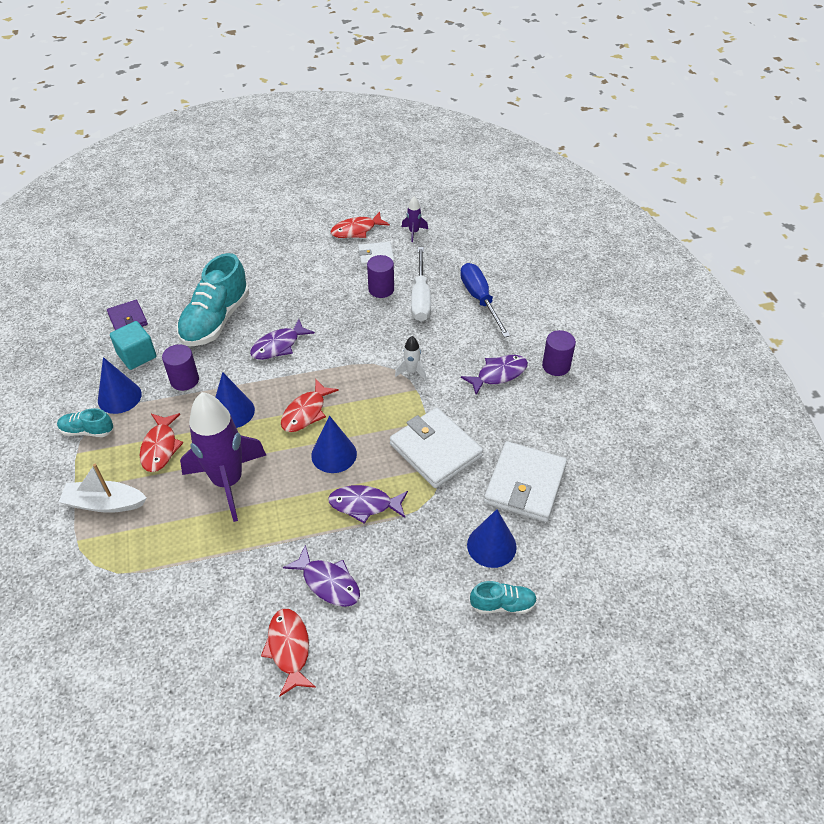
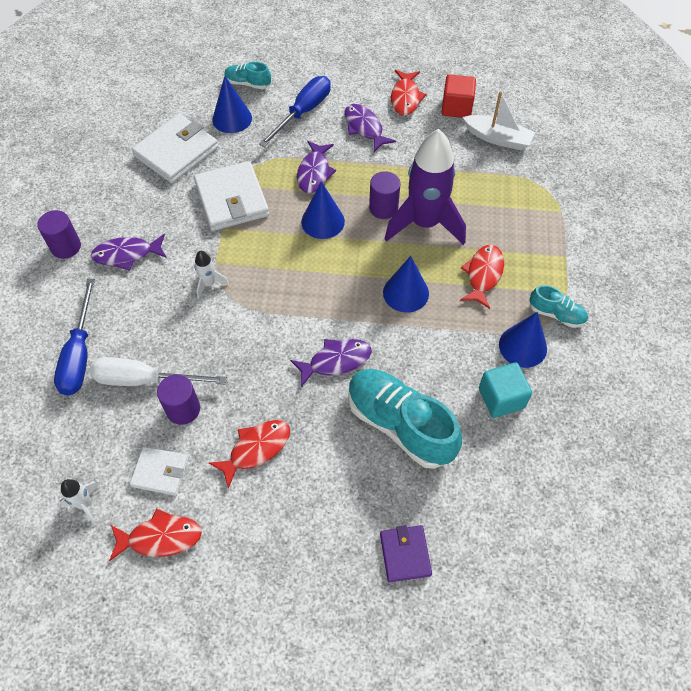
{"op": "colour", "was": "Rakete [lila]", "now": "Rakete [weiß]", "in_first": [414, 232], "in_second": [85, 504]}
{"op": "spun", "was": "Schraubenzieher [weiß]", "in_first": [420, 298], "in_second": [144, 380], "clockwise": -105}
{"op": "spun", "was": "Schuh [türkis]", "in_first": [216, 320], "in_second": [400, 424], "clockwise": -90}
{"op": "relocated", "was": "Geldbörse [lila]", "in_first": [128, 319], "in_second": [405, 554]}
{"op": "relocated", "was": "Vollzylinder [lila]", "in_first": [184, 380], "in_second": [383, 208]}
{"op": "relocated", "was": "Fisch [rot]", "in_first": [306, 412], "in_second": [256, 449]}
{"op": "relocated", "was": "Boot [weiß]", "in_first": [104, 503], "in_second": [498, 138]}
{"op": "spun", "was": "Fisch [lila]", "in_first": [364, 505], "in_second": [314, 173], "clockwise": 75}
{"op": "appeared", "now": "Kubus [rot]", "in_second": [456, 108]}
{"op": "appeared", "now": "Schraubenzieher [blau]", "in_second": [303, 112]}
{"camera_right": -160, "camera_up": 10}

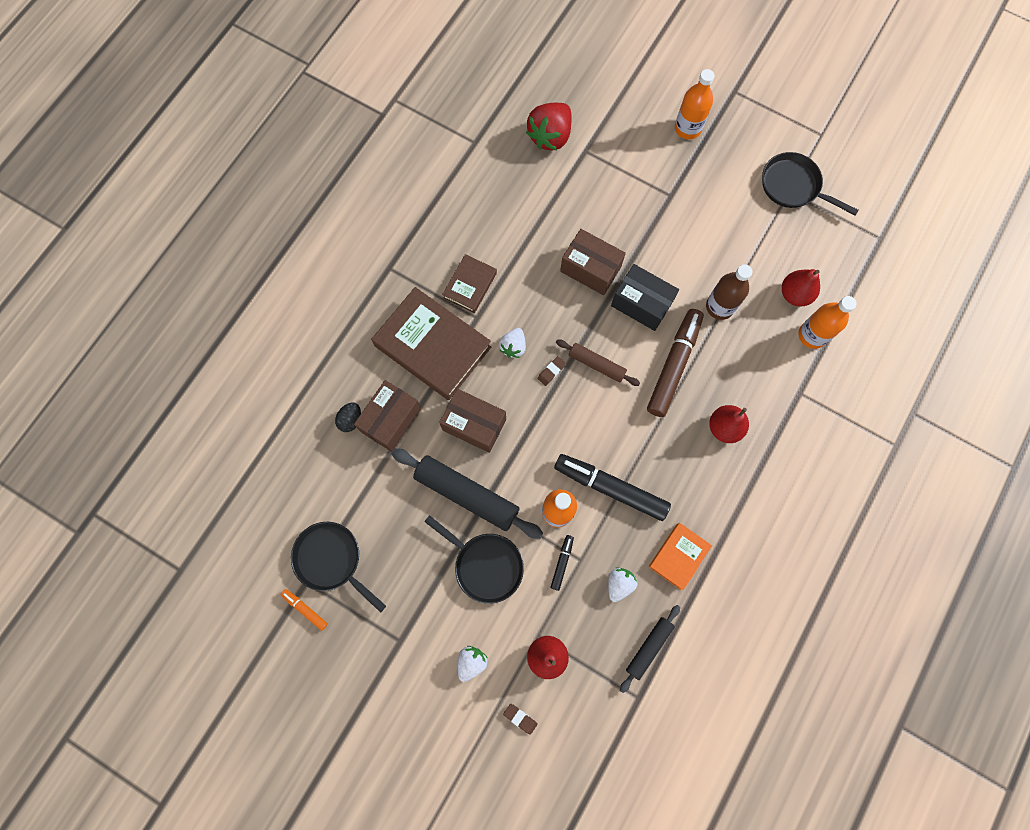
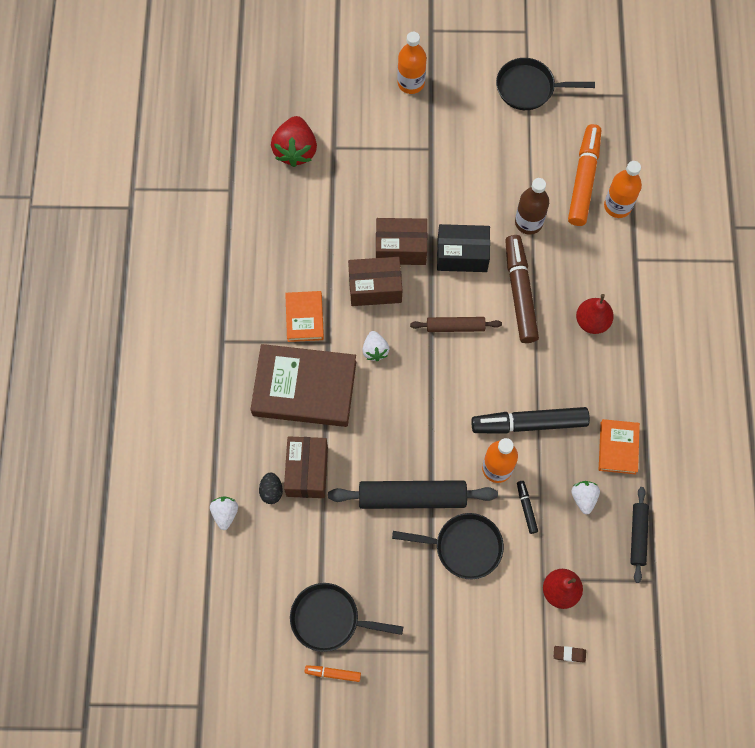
{"op": "colour", "was": "Buch [braun]", "now": "Buch [orange]", "in_first": [470, 285], "in_second": [304, 318]}
{"op": "exchanged", "was": "Birne [rot]", "now": "Filzstift [orange]", "in_first": [794, 294], "in_second": [583, 179]}
{"op": "missing", "was": "Radiergummi [braun]", "in_first": [551, 371]}
{"op": "relocated", "was": "Schachtel [braun]", "in_first": [474, 424], "in_second": [375, 287]}
{"op": "relocated", "was": "Erdbeere [weiß]", "in_first": [471, 662], "in_second": [225, 514]}
{"camera_right": -30, "camera_up": -5}

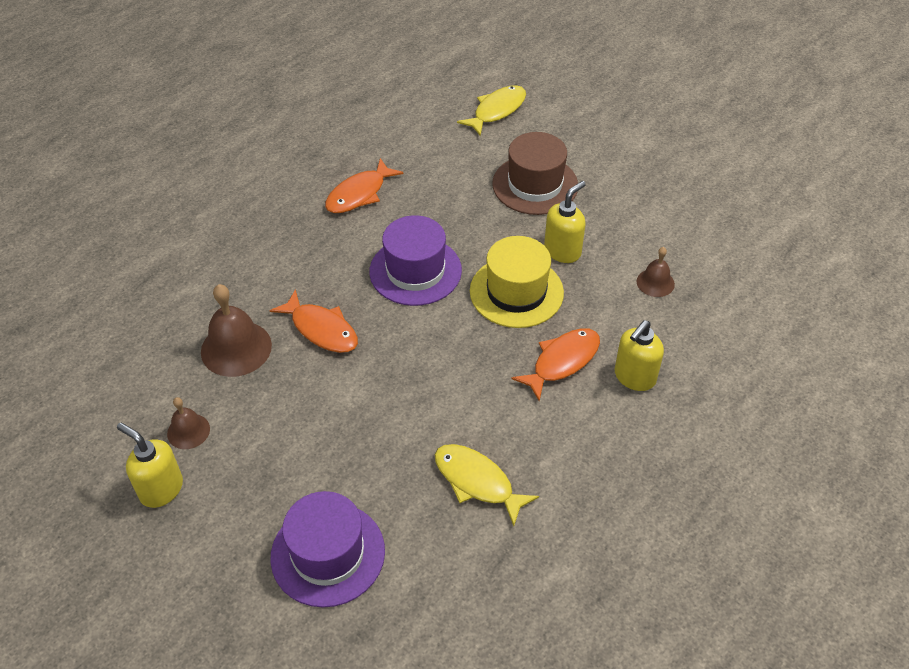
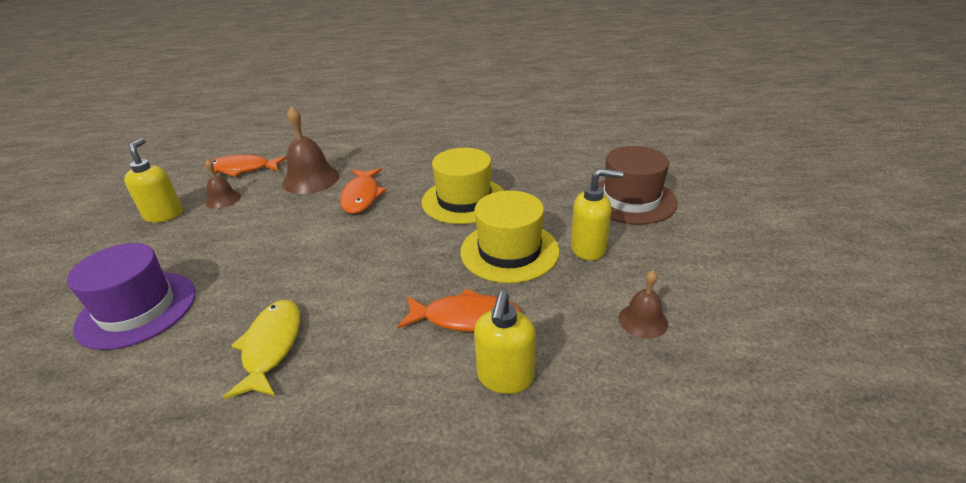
{"op": "missing", "was": "Fisch [gelb]", "in_first": [497, 110]}
{"op": "relocated", "was": "Fisch [orange]", "in_first": [359, 194], "in_second": [242, 169]}
{"op": "colour", "was": "Hut [lila]", "now": "Hut [gelb]", "in_first": [415, 271], "in_second": [464, 200]}
{"op": "spun", "was": "Seifenspender [gelb]", "in_first": [634, 377], "in_second": [505, 377], "clockwise": -75}
{"camera_right": 50, "camera_up": -15}

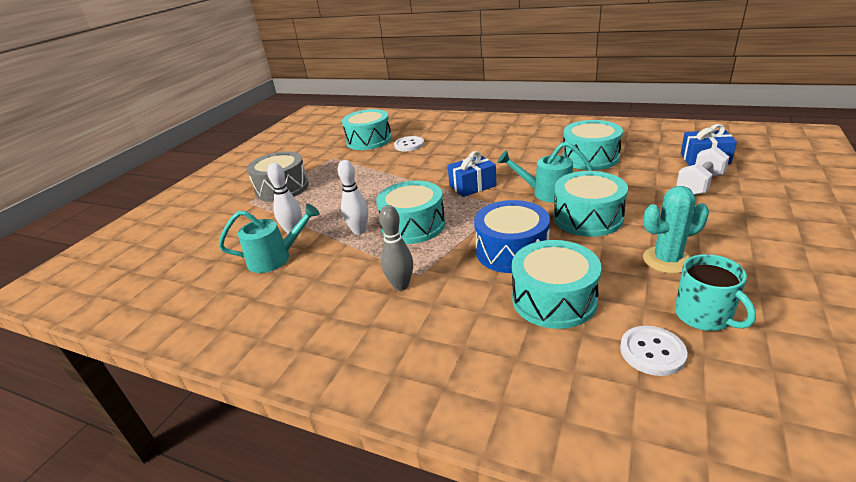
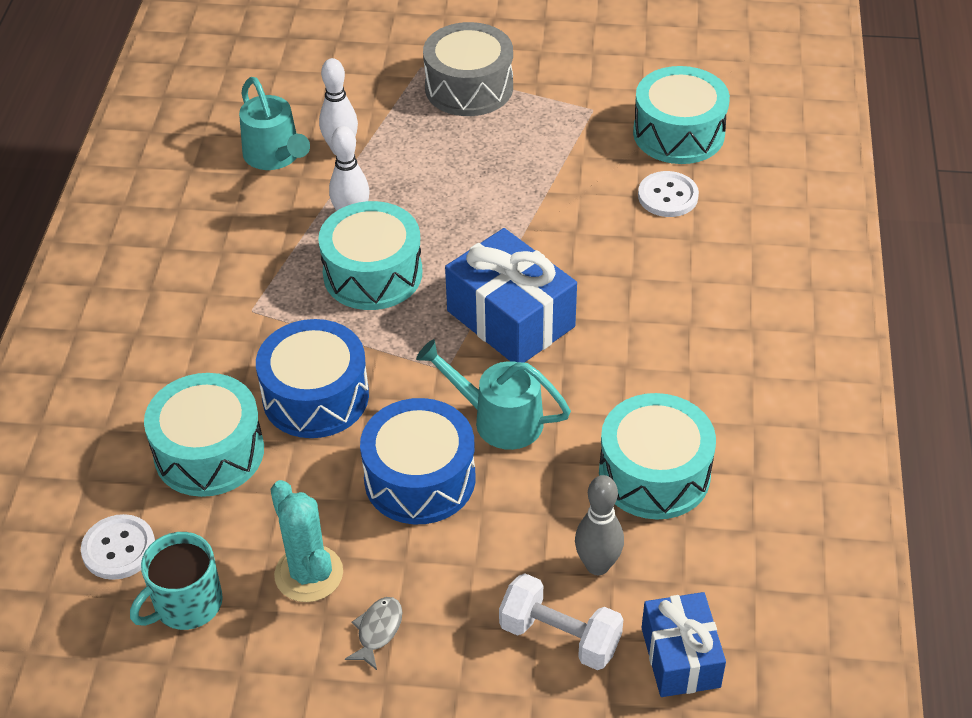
{"op": "spun", "was": "Gießkanne [türkis]", "in_first": [546, 193], "in_second": [497, 419], "clockwise": -60}
{"op": "size", "was": "Geschenk [blau]", "in_first": [472, 186], "in_second": [510, 319], "ratio": 1.54}
{"op": "colour", "was": "Trommel [türkis]", "now": "Trommel [blau]", "in_first": [588, 218], "in_second": [420, 478]}
{"op": "relocated", "was": "Bowlingkegel [grau]", "in_first": [401, 285], "in_second": [597, 565]}
{"op": "appeared", "now": "Fisch [grau]", "in_second": [378, 631]}
{"camera_right": 70, "camera_up": 15}

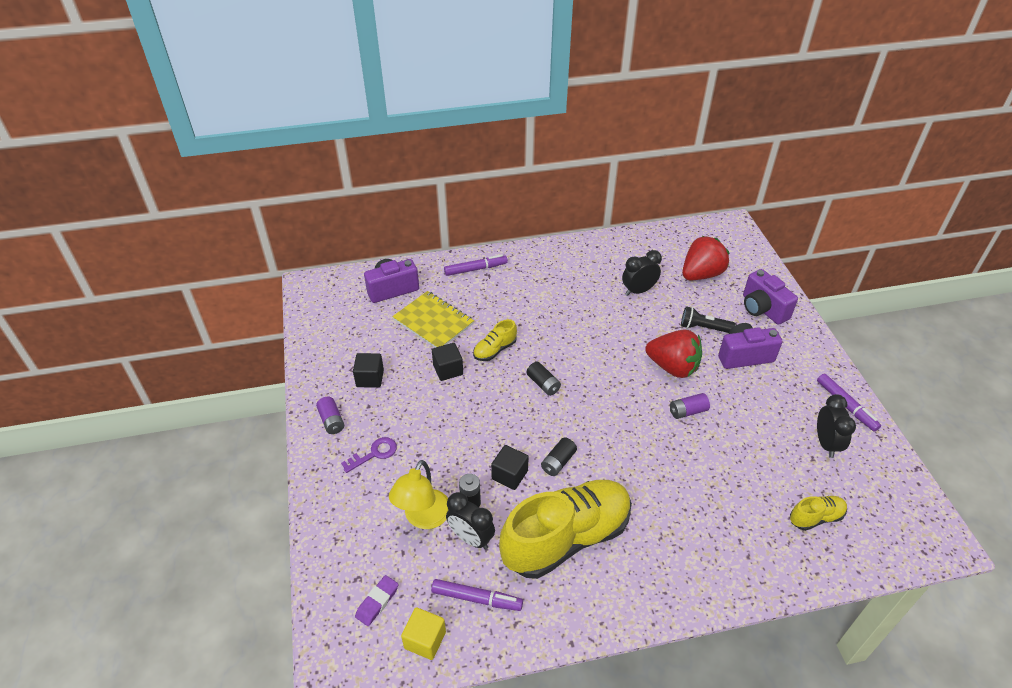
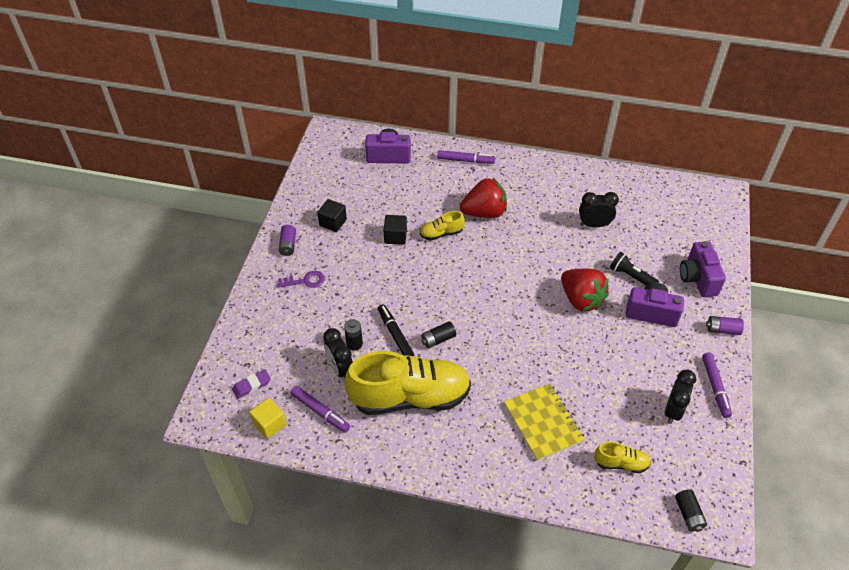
{"op": "relocated", "was": "Erdbeere [rot]", "in_first": [701, 274], "in_second": [484, 212]}
{"op": "relocated", "was": "Notizbuch [gelb]", "in_first": [433, 322], "in_second": [543, 423]}
{"op": "relocated", "was": "Batterie [schwarz]", "in_first": [543, 384], "in_second": [688, 514]}
{"op": "relocated", "was": "Batterie [lila]", "in_first": [687, 411], "in_second": [722, 330]}
{"op": "exchanged", "was": "Kubus [schwarz]", "now": "Filzstift [schwarz]", "in_first": [509, 475], "in_second": [395, 334]}
{"op": "missing", "was": "Lampe [gelb]", "in_first": [423, 518]}
{"camera_right": 25, "camera_up": 5}

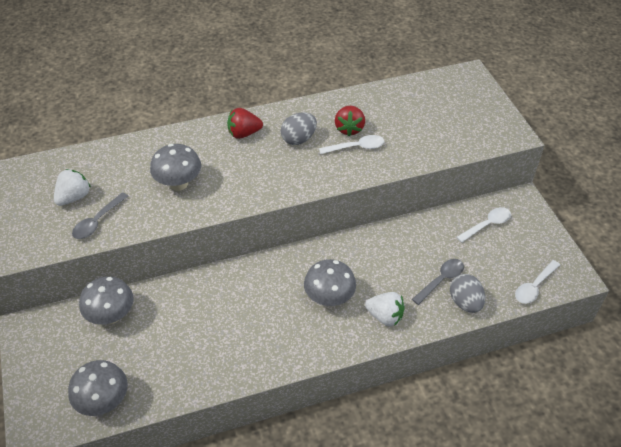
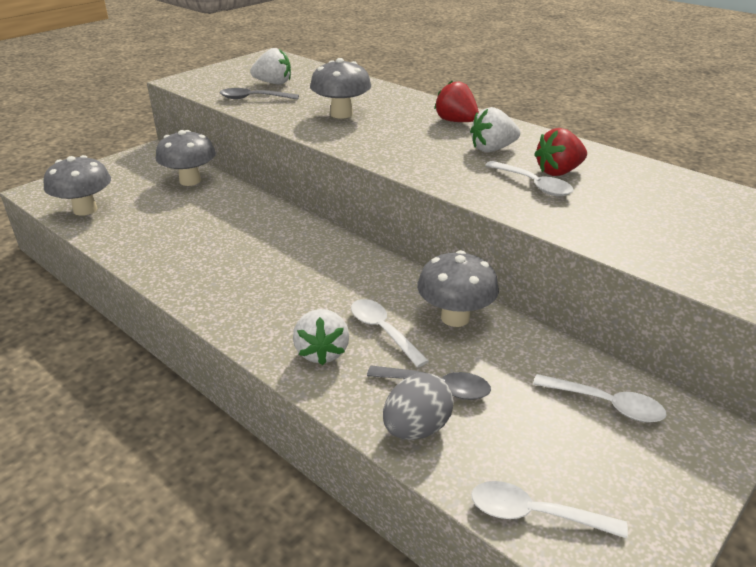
{"op": "exchanged", "was": "Ei [grau]", "now": "Erdbeere [weiß]", "in_first": [298, 139], "in_second": [492, 149]}
{"op": "relocated", "was": "Pilz [grau]", "in_first": [329, 298], "in_second": [455, 317]}
{"op": "appeared", "now": "Löffel [weiß]", "in_second": [383, 331]}
{"camera_right": 60, "camera_up": -15}

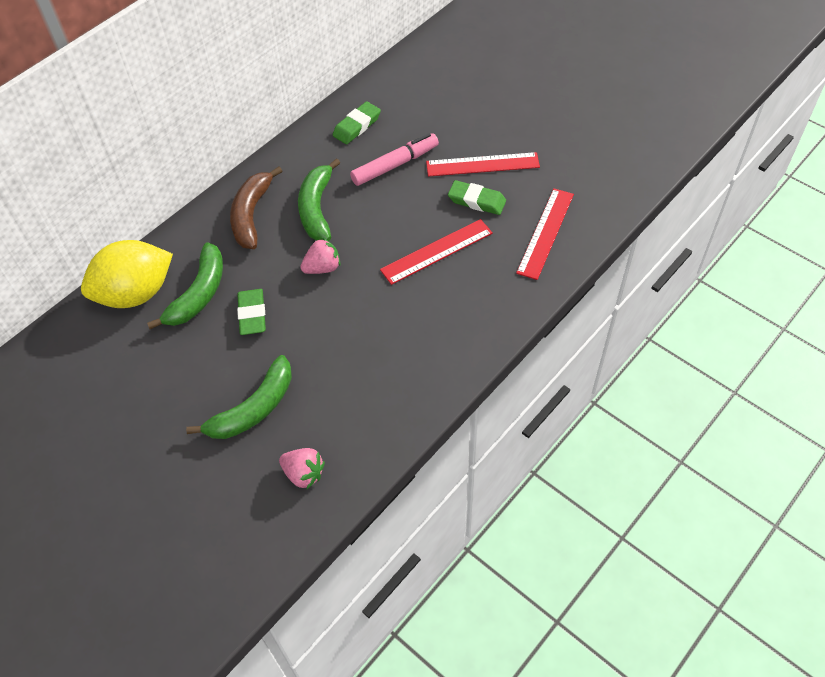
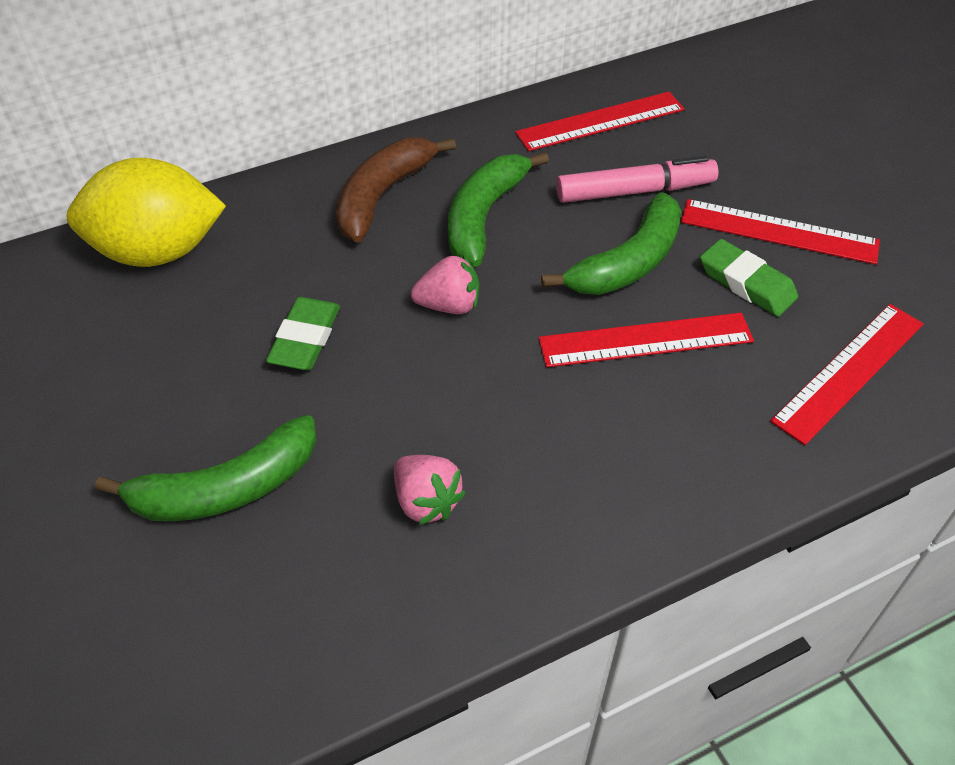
{"op": "exchanged", "was": "Radiergummi [grün]", "now": "Lineal [rot]", "in_first": [357, 126], "in_second": [600, 121]}
{"op": "relocated", "was": "Banane [grün]", "in_first": [199, 294], "in_second": [628, 263]}
{"op": "relocated", "was": "Erdbeere [rosa]", "in_first": [303, 474], "in_second": [426, 501]}
{"camera_right": 20, "camera_up": -5}

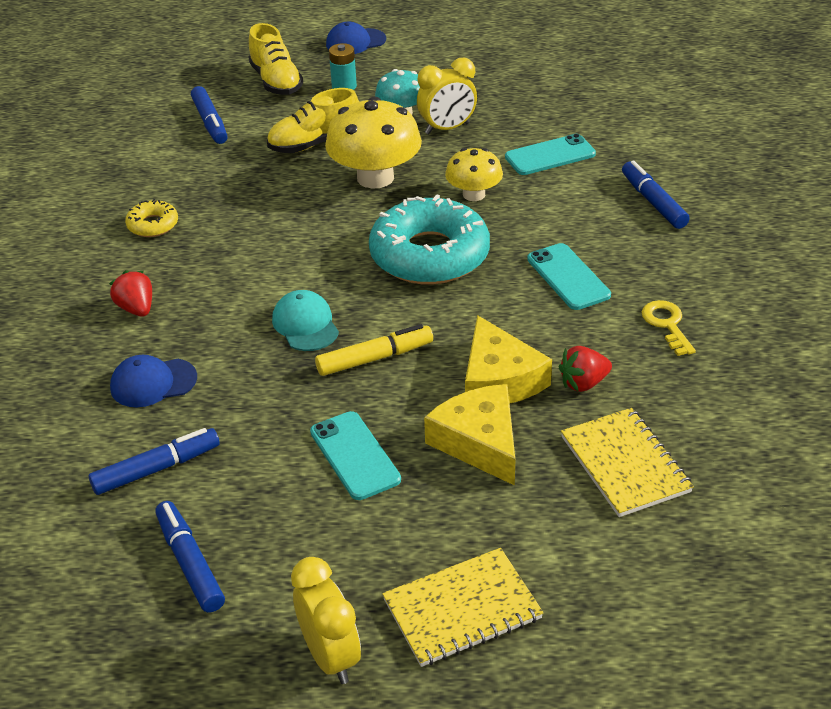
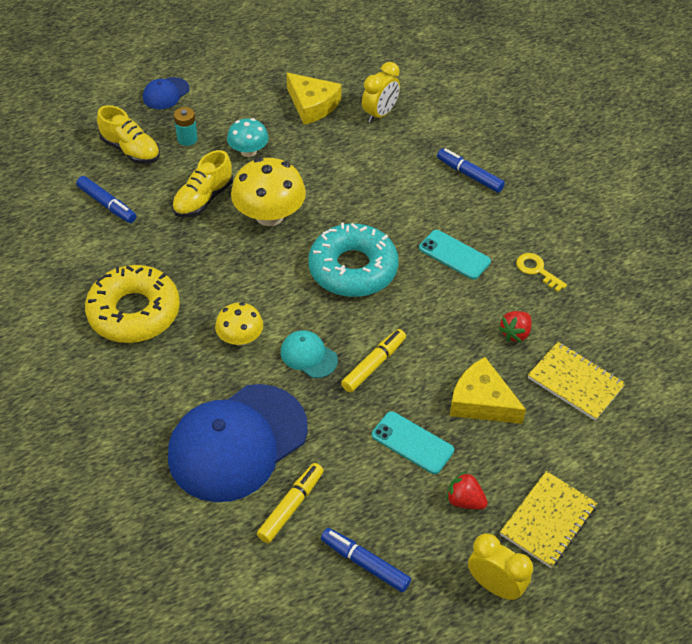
{"op": "relocated", "was": "Wecker [gelb]", "in_first": [447, 128], "in_second": [380, 114]}
{"op": "missing", "was": "Handy [türkis]", "in_first": [550, 155]}
{"op": "relocated", "was": "Pilz [gelb]", "in_first": [474, 194], "in_second": [240, 338]}
{"op": "size", "was": "Donut [gelb]", "in_first": [153, 225], "in_second": [134, 312], "ratio": 2.22}
{"op": "relocated", "was": "Erdbeere [rot]", "in_first": [136, 309], "in_second": [464, 501]}
{"op": "relocated", "was": "Käse [gelb]", "in_first": [499, 379], "in_second": [312, 105]}
{"op": "size", "was": "Kappe [blau]", "in_first": [153, 383], "in_second": [237, 442], "ratio": 2.28}
{"op": "colour", "was": "Filzstift [blau]", "now": "Filzstift [gelb]", "in_first": [157, 469], "in_second": [291, 506]}
{"camera_right": -30, "camera_up": 10}

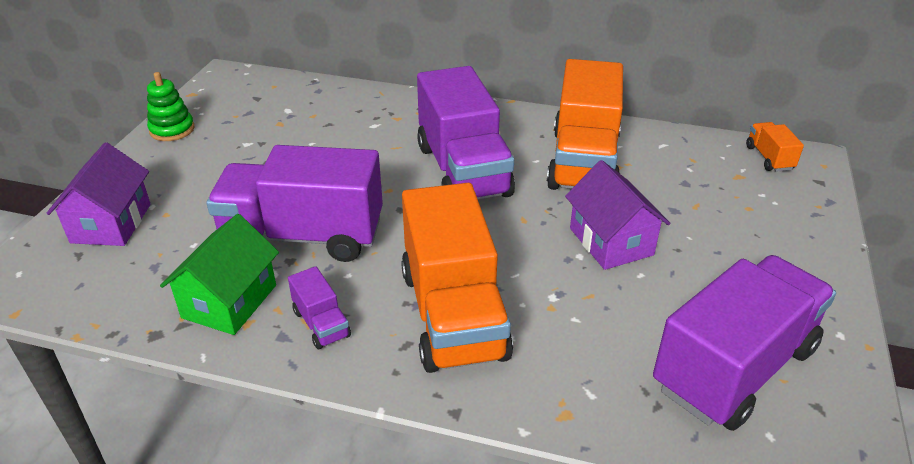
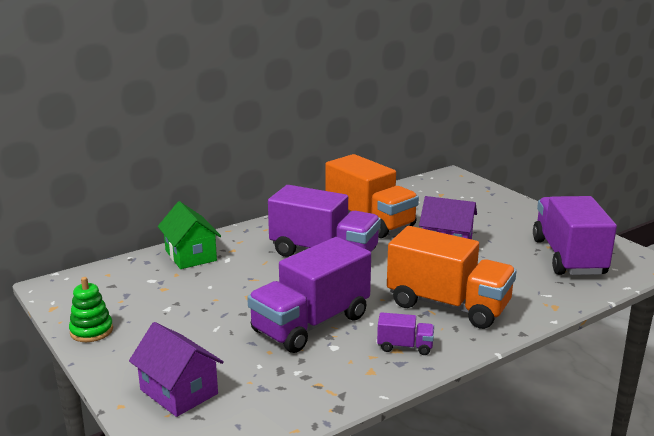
{"op": "missing", "was": "Lastwagen [orange]", "in_first": [769, 158]}
{"op": "relocated", "was": "Haus [grün]", "in_first": [229, 301], "in_second": [190, 255]}
{"camera_right": -50, "camera_up": -15}

